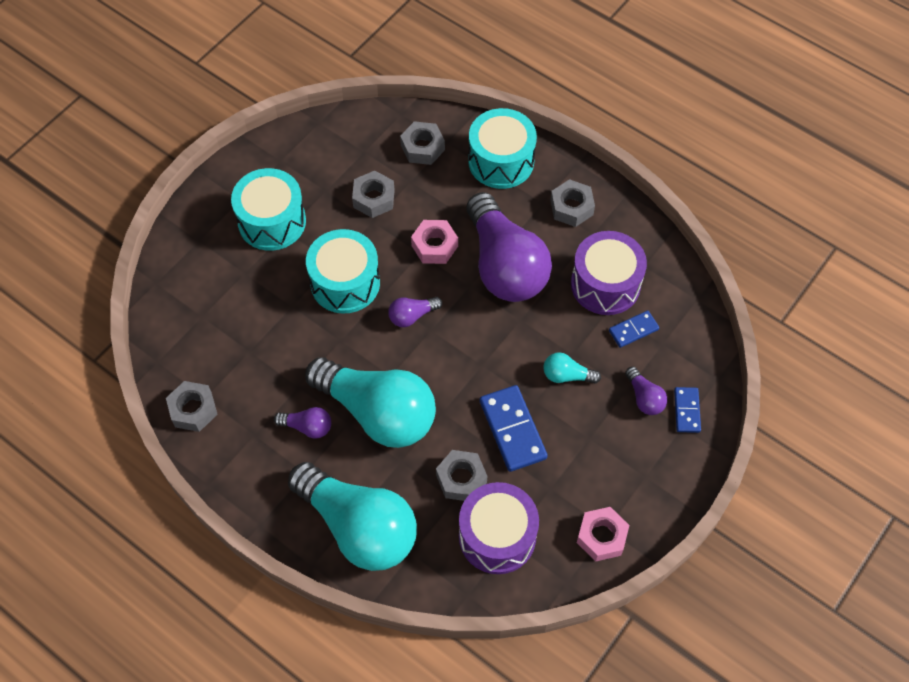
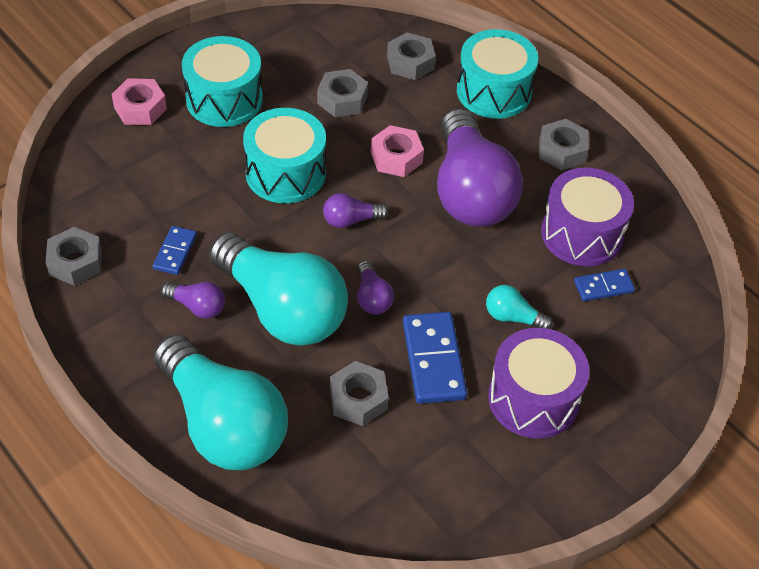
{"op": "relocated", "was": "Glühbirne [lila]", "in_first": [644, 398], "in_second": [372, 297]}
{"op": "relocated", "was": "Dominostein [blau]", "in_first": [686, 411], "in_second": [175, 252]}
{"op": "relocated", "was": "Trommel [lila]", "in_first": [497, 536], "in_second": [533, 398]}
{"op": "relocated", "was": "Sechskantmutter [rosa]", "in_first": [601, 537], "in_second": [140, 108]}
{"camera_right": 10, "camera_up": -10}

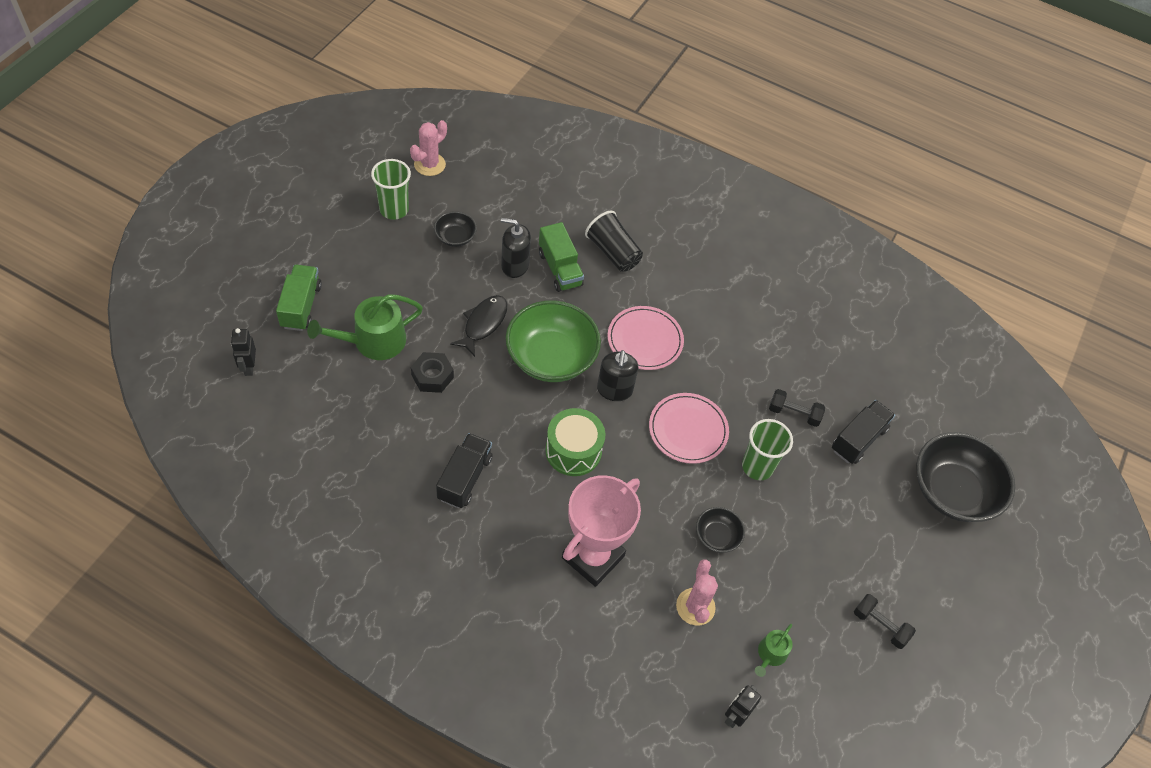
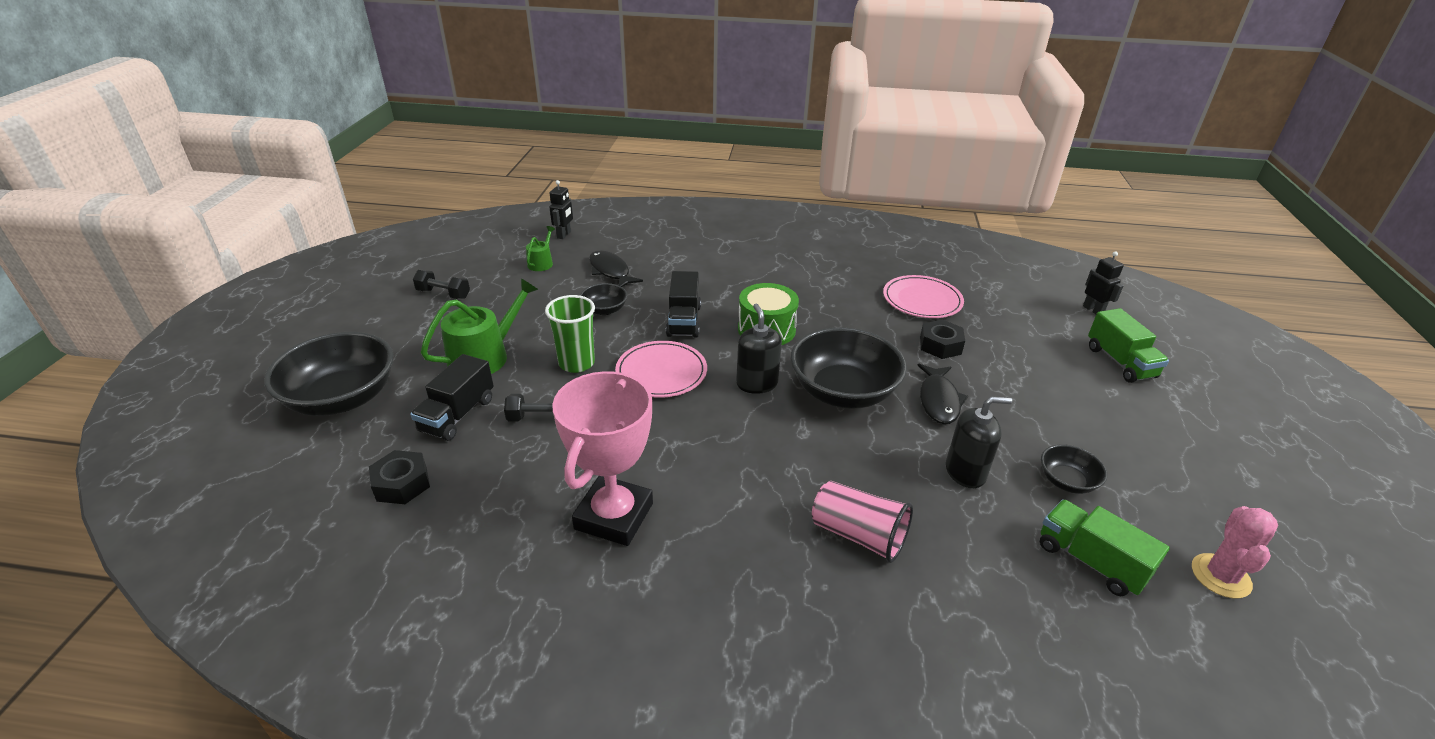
{"op": "missing", "was": "Becher [grün]", "in_first": [394, 209]}
{"op": "colour", "was": "Becher [schwarz]", "now": "Becher [rosa]", "in_first": [613, 252], "in_second": [858, 535]}
{"op": "relocated", "was": "Lastwagen [grün]", "in_first": [560, 269], "in_second": [1090, 561]}
{"op": "relocated", "was": "Gießkanne [grün]", "in_first": [373, 341], "in_second": [485, 356]}
{"op": "colour", "was": "Schüssel [grün]", "now": "Schüssel [schwarz]", "in_first": [551, 357], "in_second": [843, 392]}
{"op": "relocated", "was": "Teller [rosa]", "in_first": [645, 340], "in_second": [922, 300]}
{"op": "relocated", "was": "Lastwagen [schwarz]", "in_first": [465, 478], "in_second": [684, 321]}
{"op": "relocated", "was": "Pokal [rosa]", "in_first": [593, 557], "in_second": [614, 516]}
{"op": "exchanged", "was": "Kaktus [rosa]", "now": "Fisch [schwarz]", "in_first": [695, 607], "in_second": [610, 271]}
{"op": "appeared", "now": "Sechskantmutter [schwarz]", "in_second": [402, 484]}
{"camera_right": 165, "camera_up": -20}

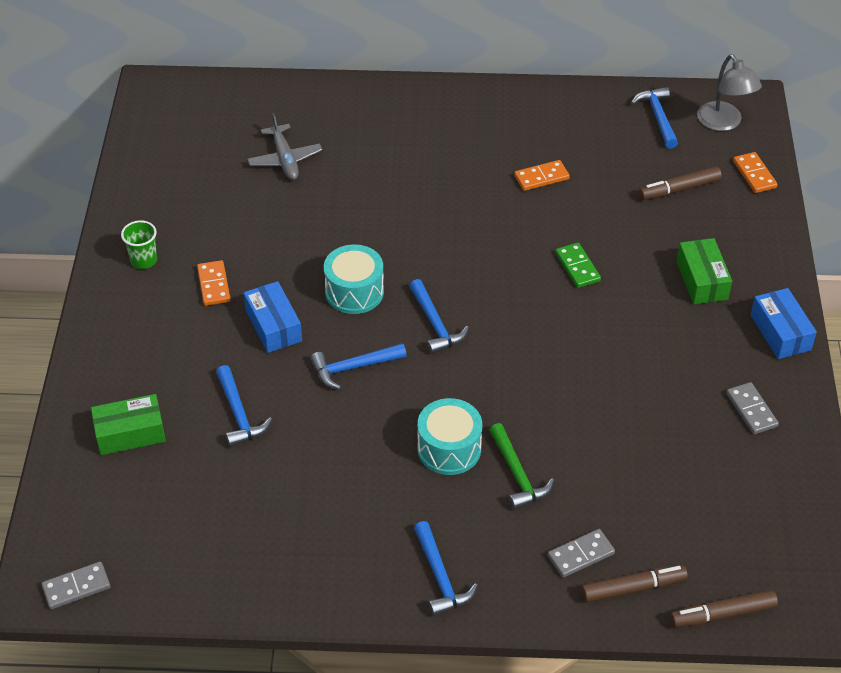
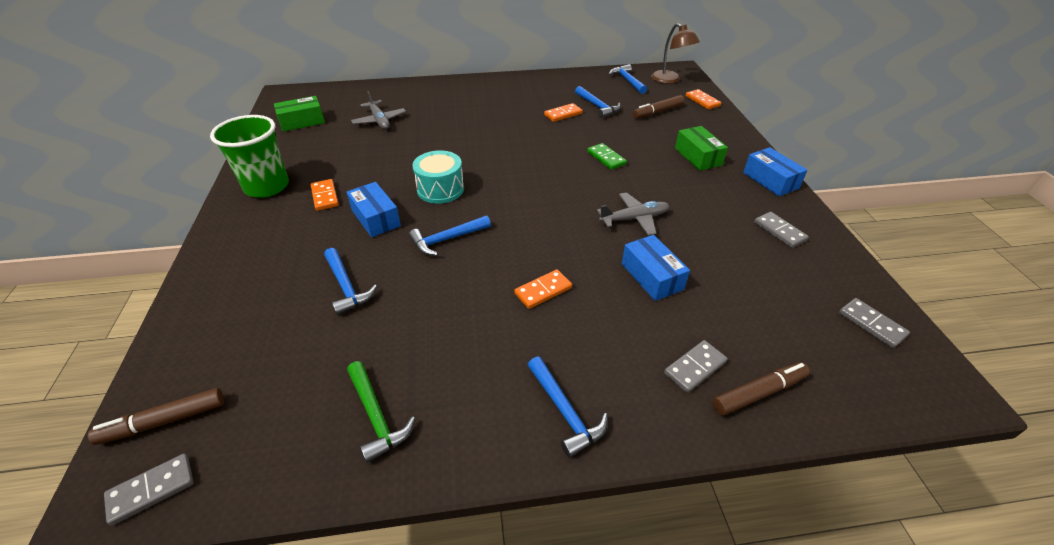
{"op": "colour", "was": "Lampe [grau]", "now": "Lampe [braun]", "in_first": [724, 123], "in_second": [670, 80]}
{"op": "size", "was": "Becher [grün]", "in_first": [144, 260], "in_second": [267, 187], "ratio": 1.99}
{"op": "relocated", "was": "Hammer [blau]", "in_first": [435, 324], "in_second": [597, 106]}
{"op": "relocated", "was": "Schachtel [grün]", "in_first": [130, 433], "in_second": [302, 122]}
{"op": "exchanged", "was": "Trommel [türkis]", "now": "Dominostein [orange]", "in_first": [449, 449], "in_second": [543, 291]}
{"op": "relocated", "was": "Hammer [grün]", "in_first": [517, 474], "in_second": [376, 416]}
{"op": "relocated", "was": "Filzstift [braun]", "in_first": [722, 614], "in_second": [164, 421]}
{"op": "appeared", "now": "Flugzeug [grau]", "in_second": [634, 219]}
{"op": "appeared", "now": "Schachtel [blau]", "in_second": [652, 276]}
{"op": "appeared", "now": "Dominostein [grau]", "in_second": [871, 324]}
{"camera_right": -10, "camera_up": -5}

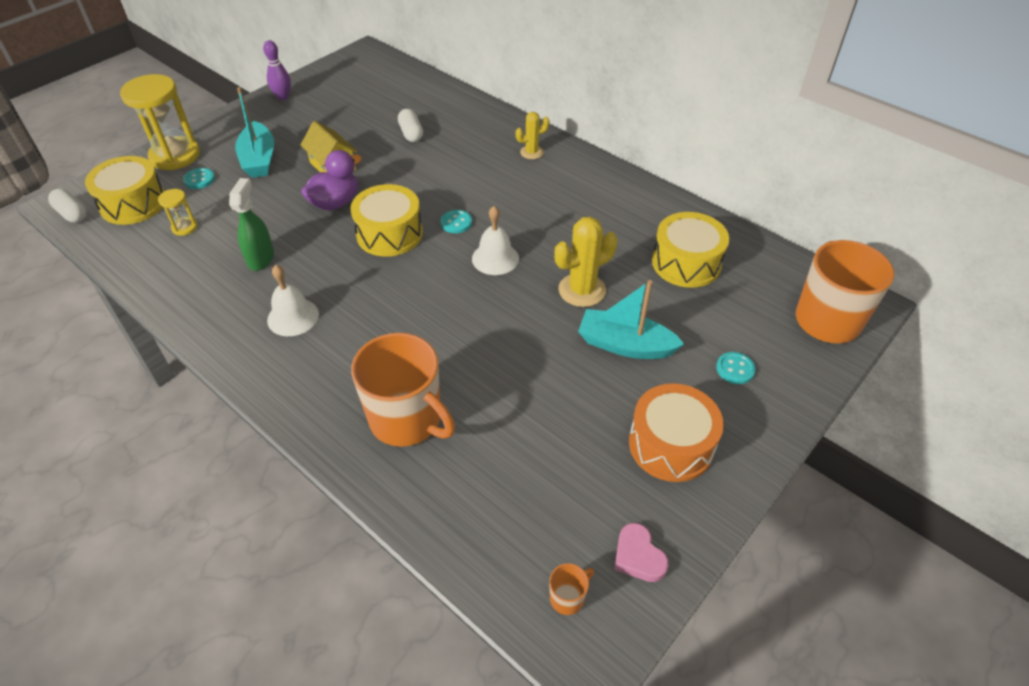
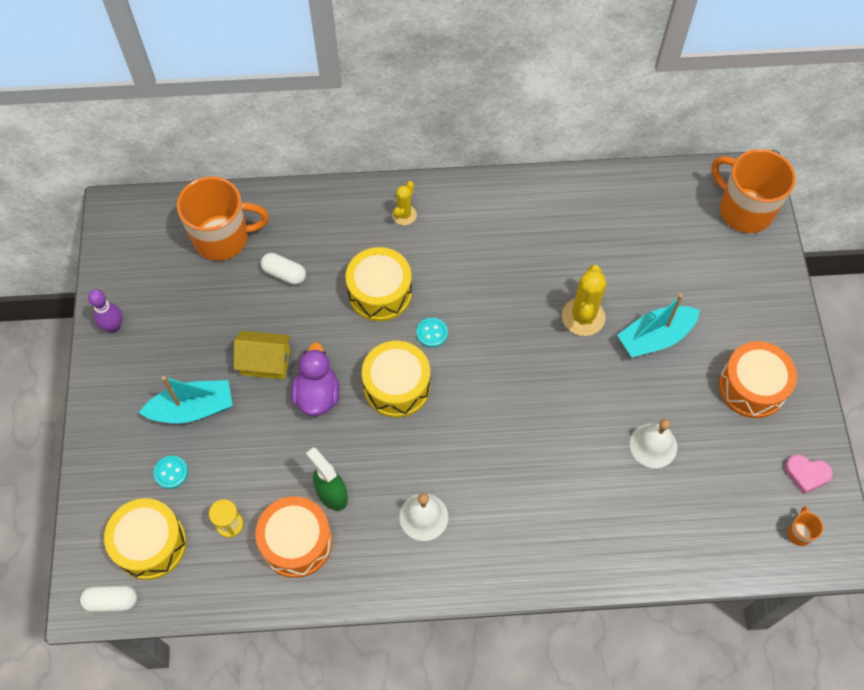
{"op": "missing", "was": "Sanduhr [gelb]", "in_first": [175, 156]}
{"op": "spun", "was": "Boot [türkis]", "in_first": [259, 159], "in_second": [192, 409], "clockwise": -45}
{"op": "relocated", "was": "Glocke [weiß]", "in_first": [495, 258], "in_second": [653, 445]}
{"op": "relocated", "was": "Trommel [gelb]", "in_first": [686, 263], "in_second": [380, 292]}
{"op": "relocated", "was": "Tasse [orange]", "in_first": [407, 419], "in_second": [223, 238]}
{"op": "missing", "was": "Knopf [türkis]", "in_first": [735, 369]}
{"op": "appeared", "now": "Trommel [orange]", "in_second": [296, 542]}
{"camera_right": -45, "camera_up": 15}

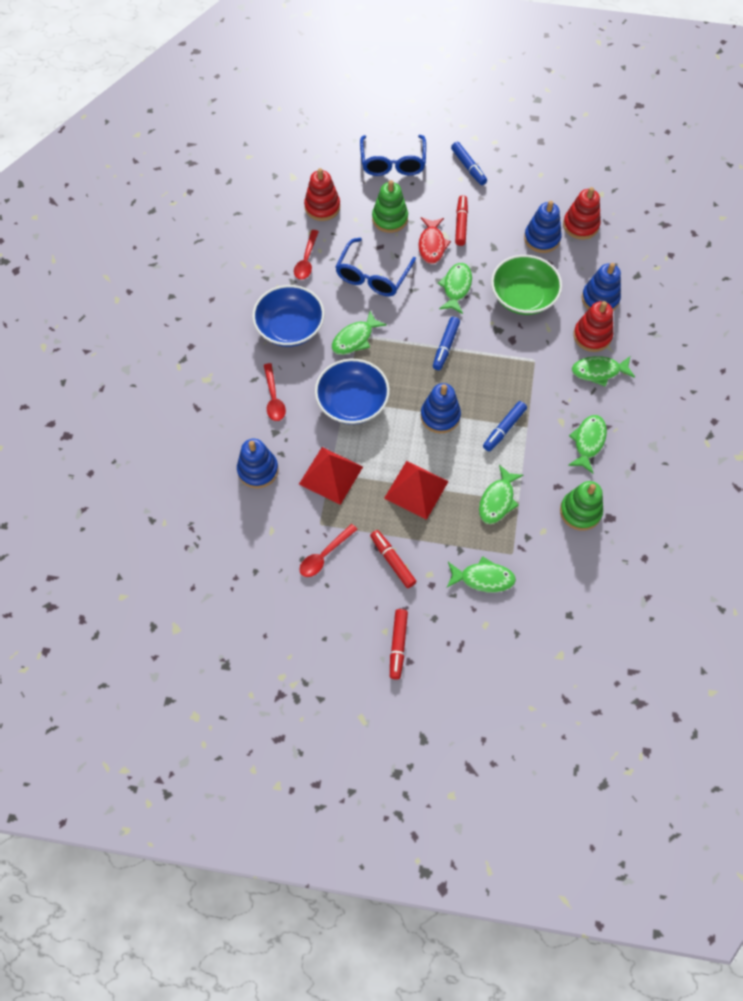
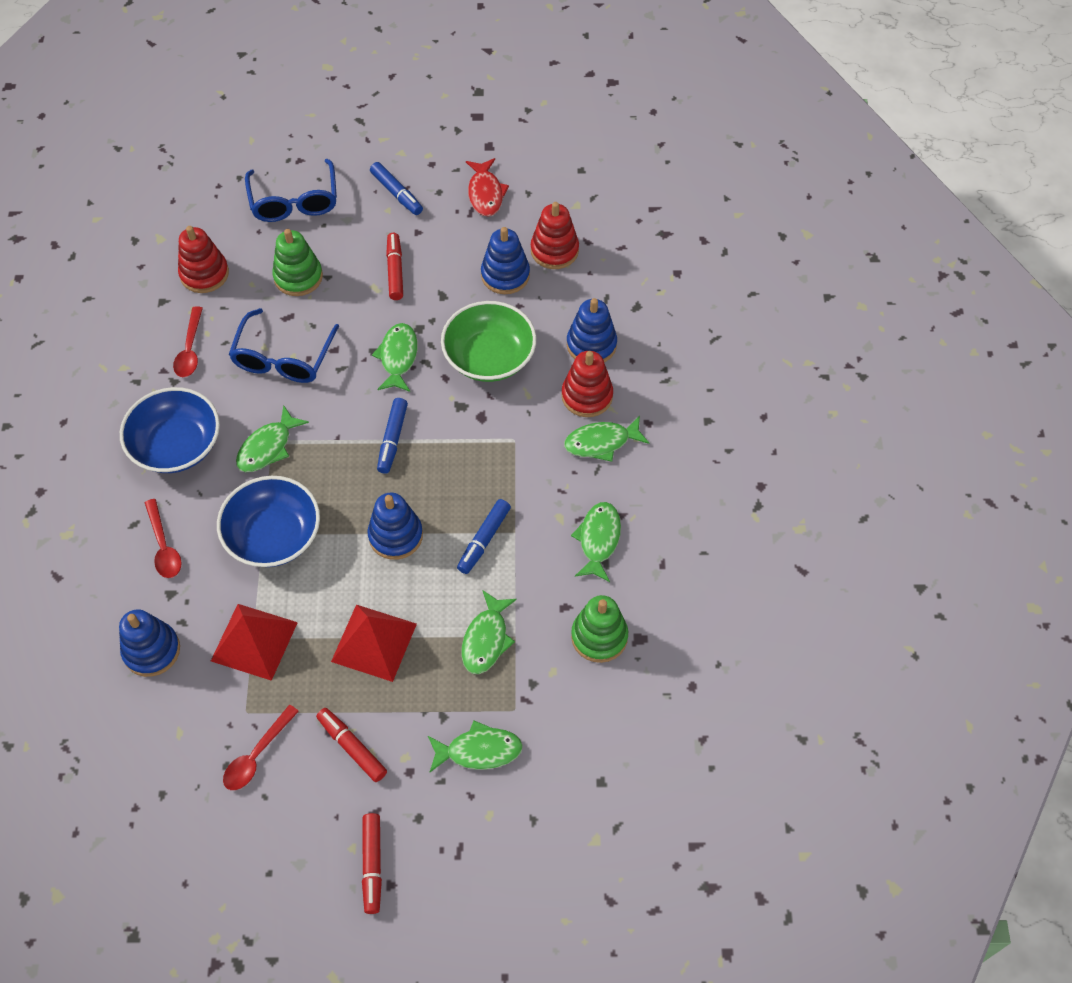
{"op": "relocated", "was": "Fisch [rot]", "in_first": [432, 245], "in_second": [485, 193]}
{"camera_right": -10, "camera_up": -5}

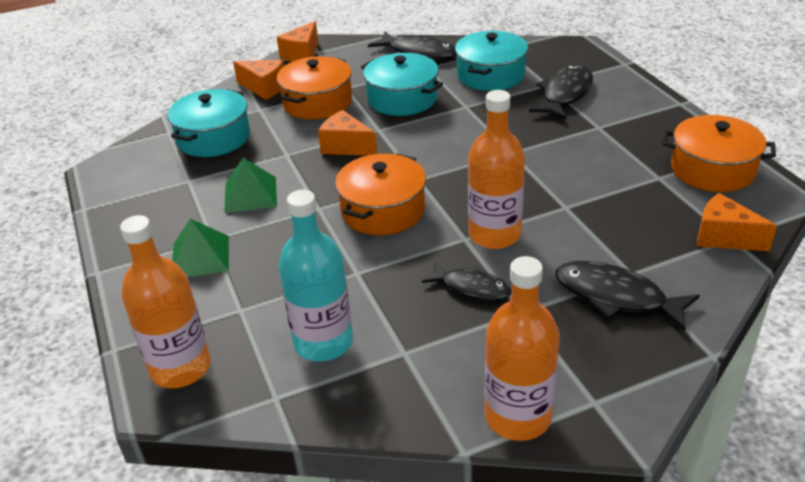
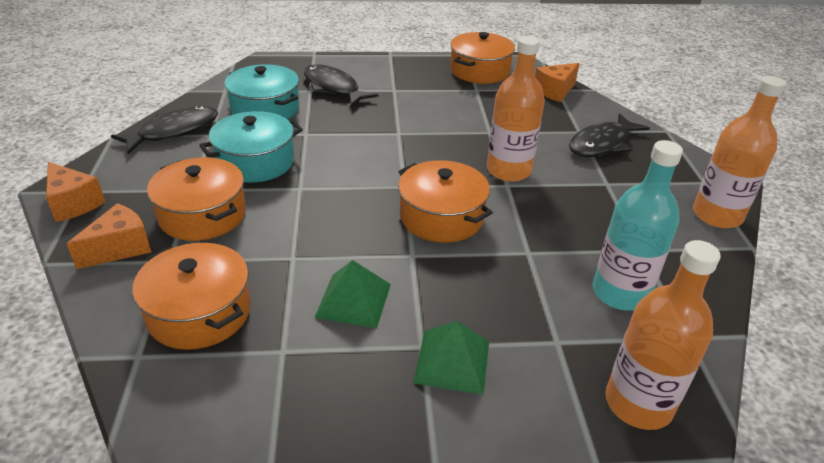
{"op": "colour", "was": "Kochtopf [türkis]", "now": "Kochtopf [orange]", "in_first": [214, 138], "in_second": [199, 312]}
{"op": "missing", "was": "Käse [orange]", "in_first": [346, 146]}
{"op": "missing", "was": "Fisch [schwarz]", "in_first": [471, 287]}
{"camera_right": -75, "camera_up": 0}

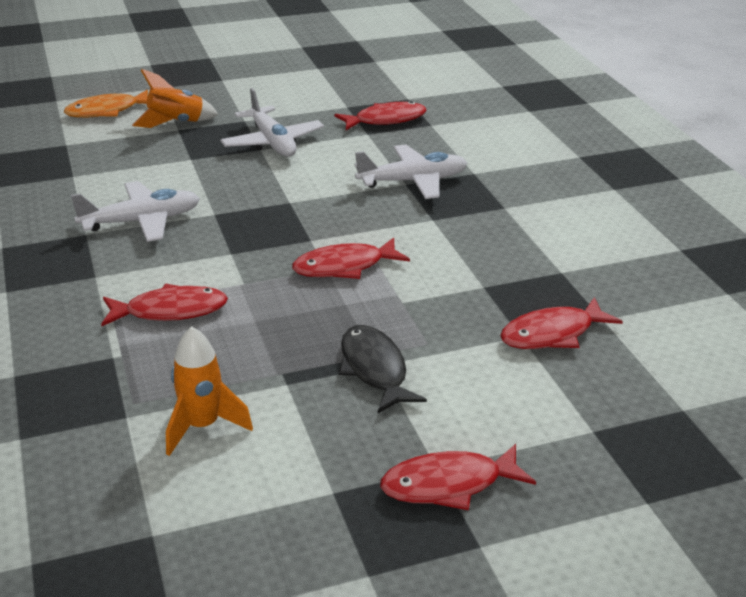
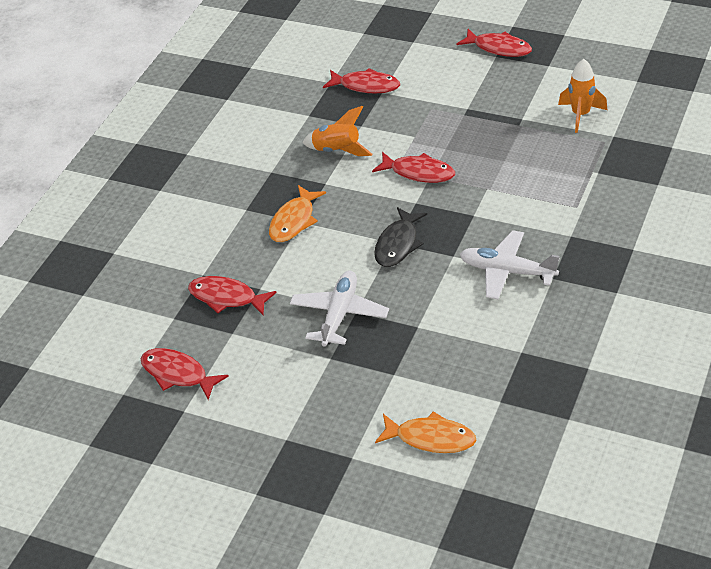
{"op": "relocated", "was": "Rakete [orange]", "in_first": [176, 123], "in_second": [337, 151]}
{"op": "exchanged", "was": "Flugzeug [weiß]", "now": "Fisch [orange]", "in_first": [413, 181], "in_second": [294, 221]}
{"op": "relocated", "was": "Fisch [rot]", "in_first": [170, 311], "in_second": [178, 374]}
{"op": "relocated", "was": "Fisch [schwarz]", "in_first": [374, 369], "in_second": [398, 244]}
{"camera_right": -135, "camera_up": 10}

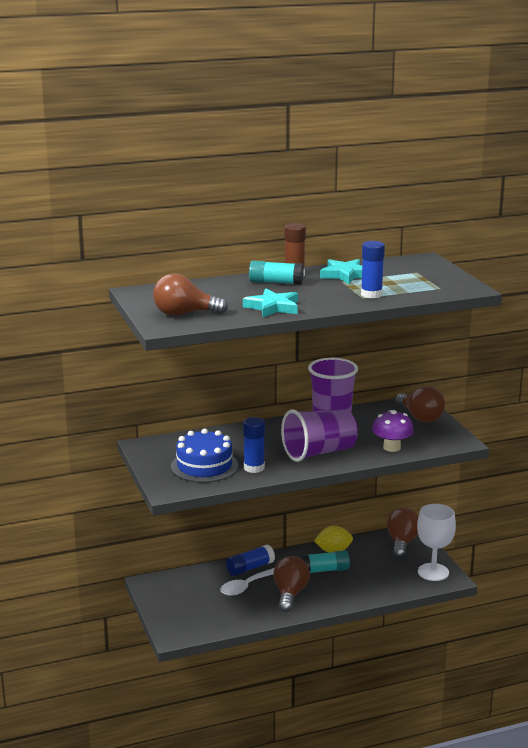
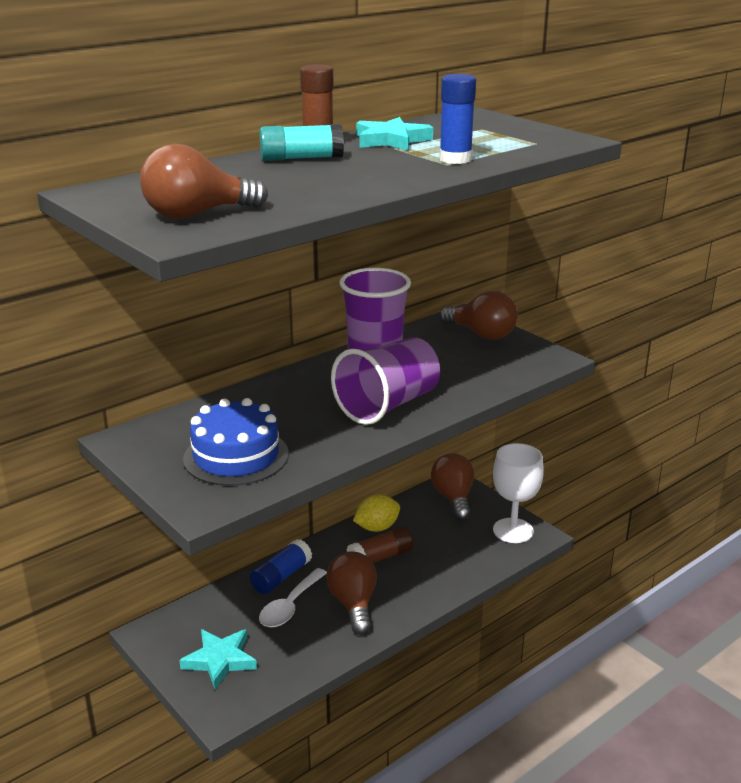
{"op": "relocated", "was": "Stern [türkis]", "in_first": [273, 307], "in_second": [220, 660]}
{"op": "missing", "was": "Pilz [lila]", "in_first": [392, 447]}
{"op": "missing", "was": "Klebestift [blau]", "in_first": [254, 468]}
{"op": "colour", "was": "Klebestift [türkis]", "now": "Klebestift [braun]", "in_first": [324, 570], "in_second": [380, 557]}
{"camera_right": -20, "camera_up": 5}

